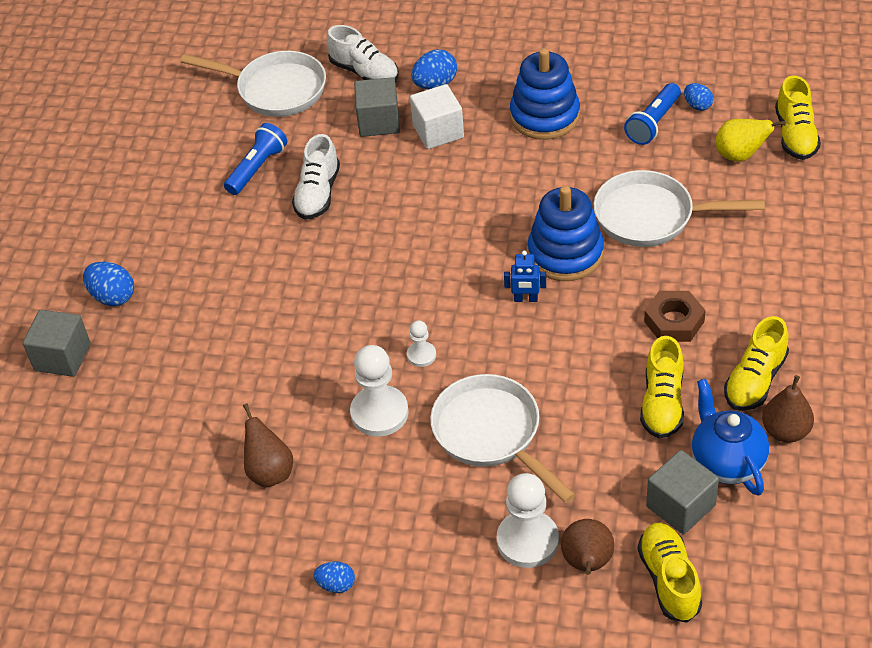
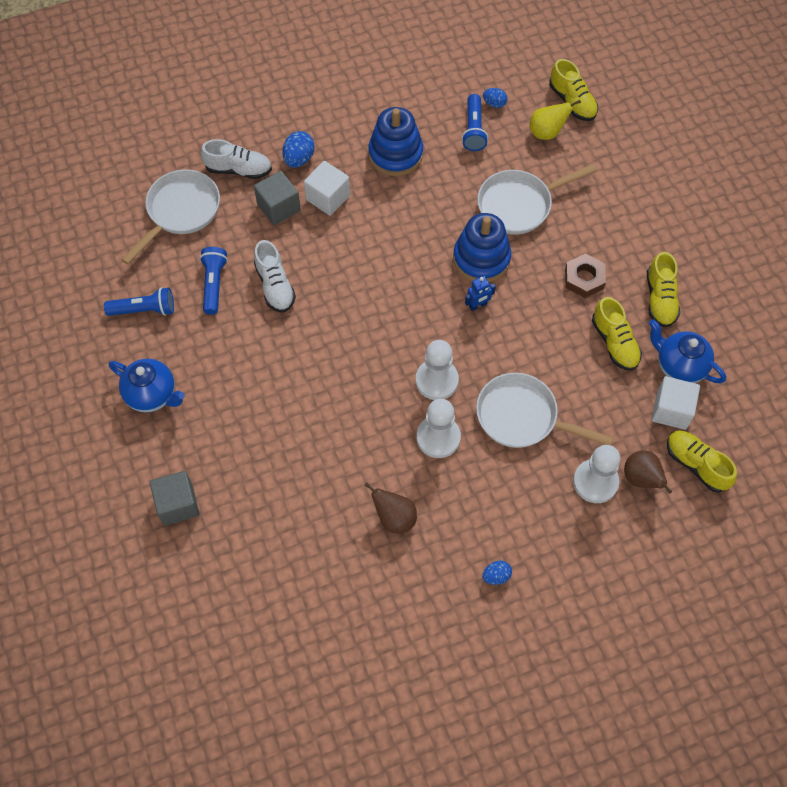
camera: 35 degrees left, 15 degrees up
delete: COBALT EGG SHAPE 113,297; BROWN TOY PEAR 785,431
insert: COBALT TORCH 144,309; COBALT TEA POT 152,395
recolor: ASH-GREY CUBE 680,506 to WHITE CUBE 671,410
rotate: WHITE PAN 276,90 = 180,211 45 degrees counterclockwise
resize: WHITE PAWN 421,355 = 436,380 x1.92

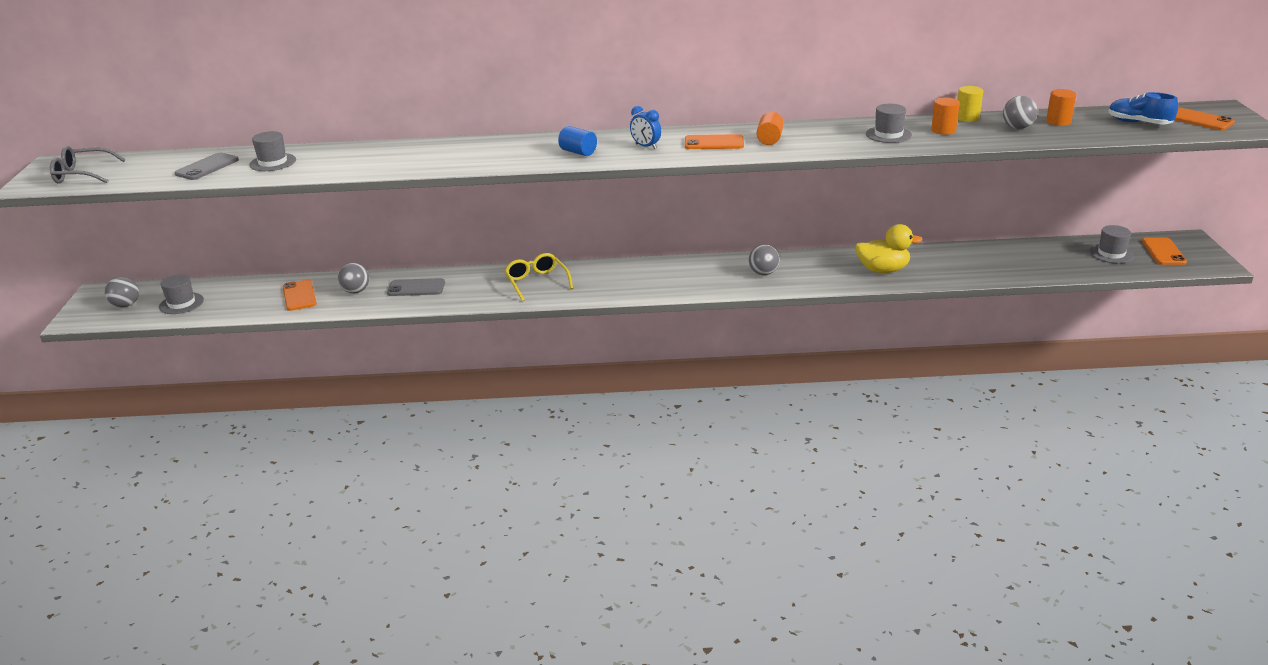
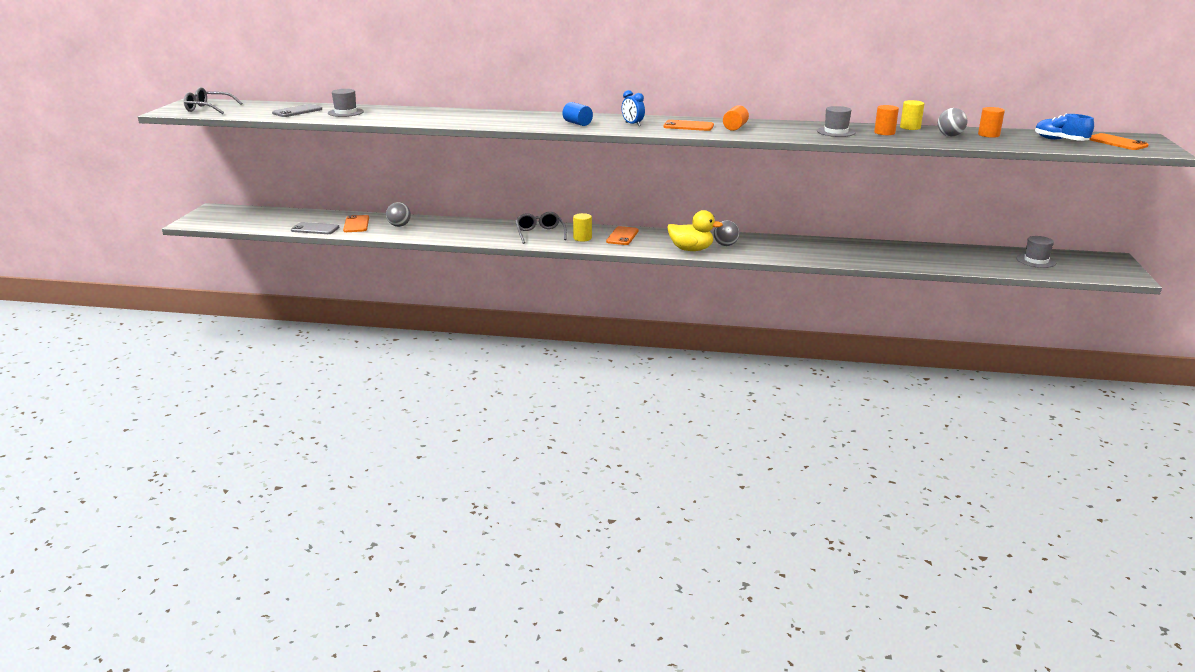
camera: 10 degrees right, 5 degrees down
delete: ASH-GREY BALL 126,305; ASH-GREY HAT 181,303
insert: BRIGHT YELLOW CYLINDER 582,238
move: ASH-GREY PHONE 416,288 to 315,229; BRIGHT YELLOW RUBBER DUCK 883,270 to 691,250; BRIGHT ORANGE PHONE 1163,252 to 622,236
recolor: BRIGHT YELLOW EYEGLASSES 536,282 to ASH-GREY EYEGLASSES 540,233

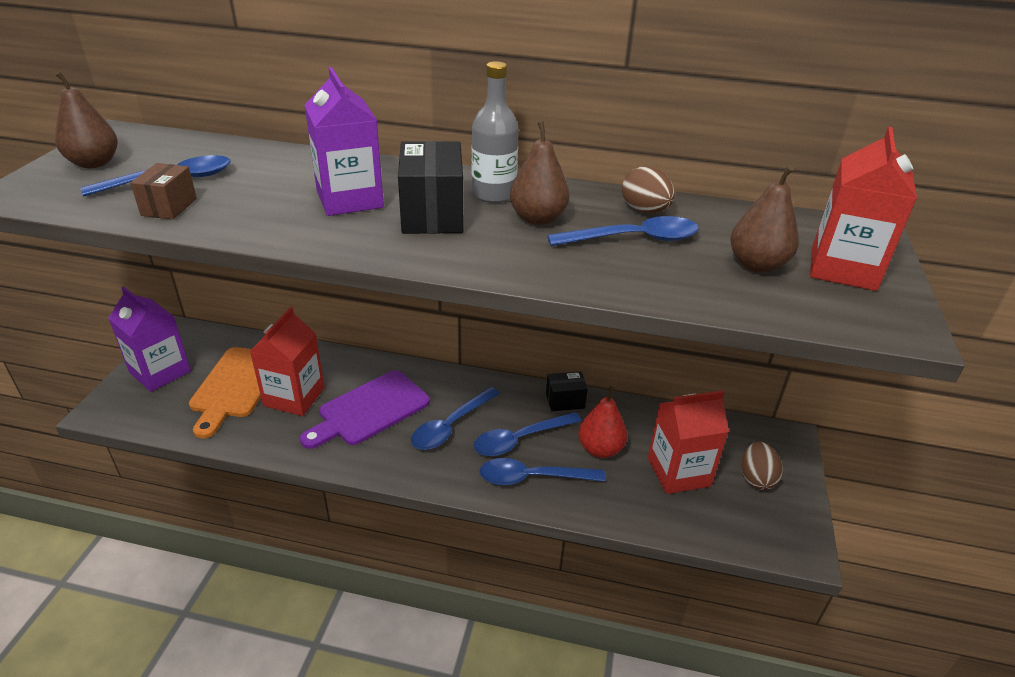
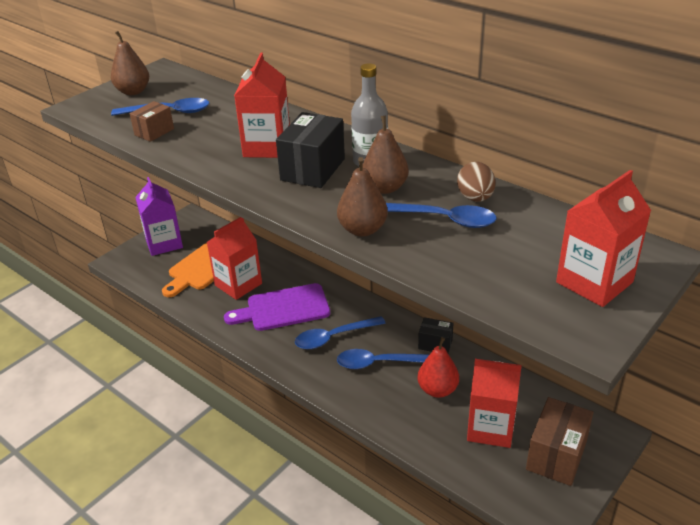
camera: 30 degrees right, 0 degrees up
delete: COBALT TEASPOON 533,478
move: BROWN TOY PEAR 757,265 to 362,230
replace: BROWN EGG SHAPE 756,478 to BROWN BOX 556,455
recolor: VIOLET CARTON 349,199 to SCARLET CARTON 267,147

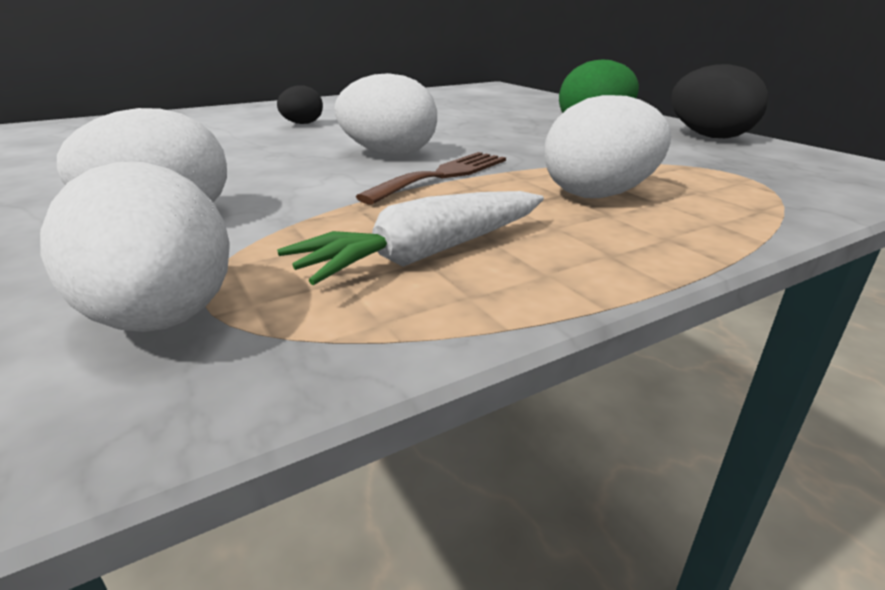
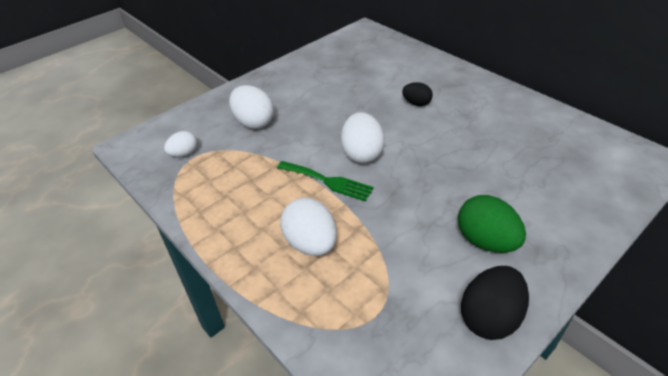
camera: 80 degrees right, 15 degrees up
delete: WHITE ROOT VEGETABLE 427,254
recolor: BROWN TABLE FORK 443,175 to GREEN TABLE FORK 328,181
resize: WHITE EGG SHAPE 164,319 = 184,154 x0.60

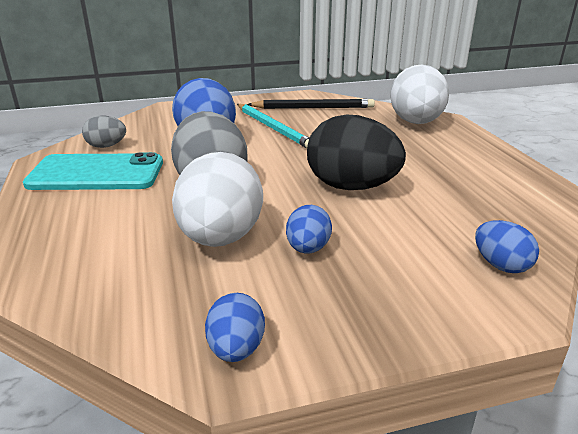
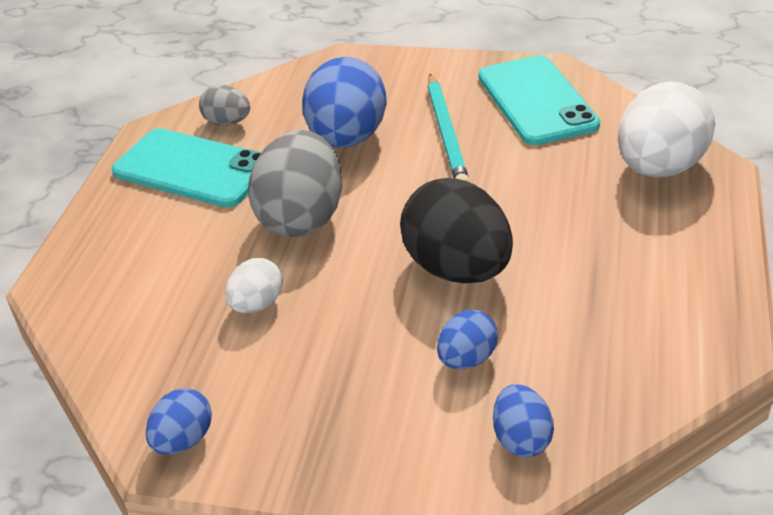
camera: 30 degrees right, 10 degrees up
move: COBALT EGG SHAPE 308,248 to 467,359
replace: BLACK LEAD PENCIL 313,108 to AQUA PHONE 536,101
resize: WHITE EGG SHAPE 220,238 = 257,304 x0.51

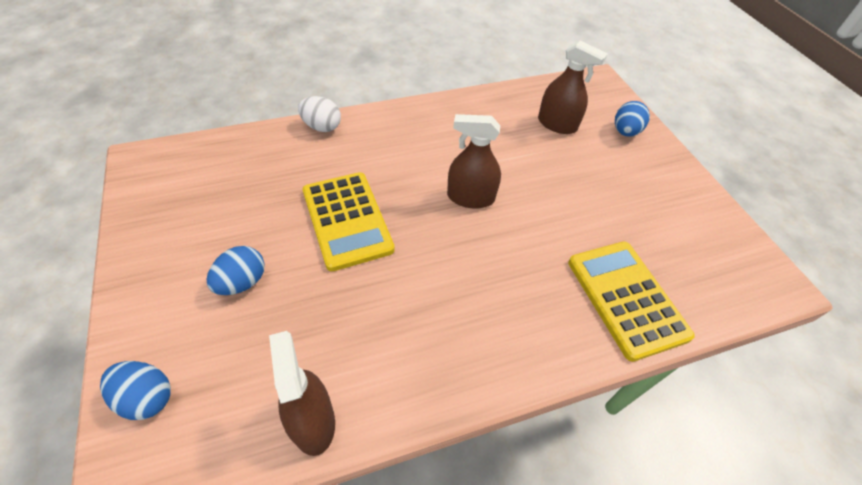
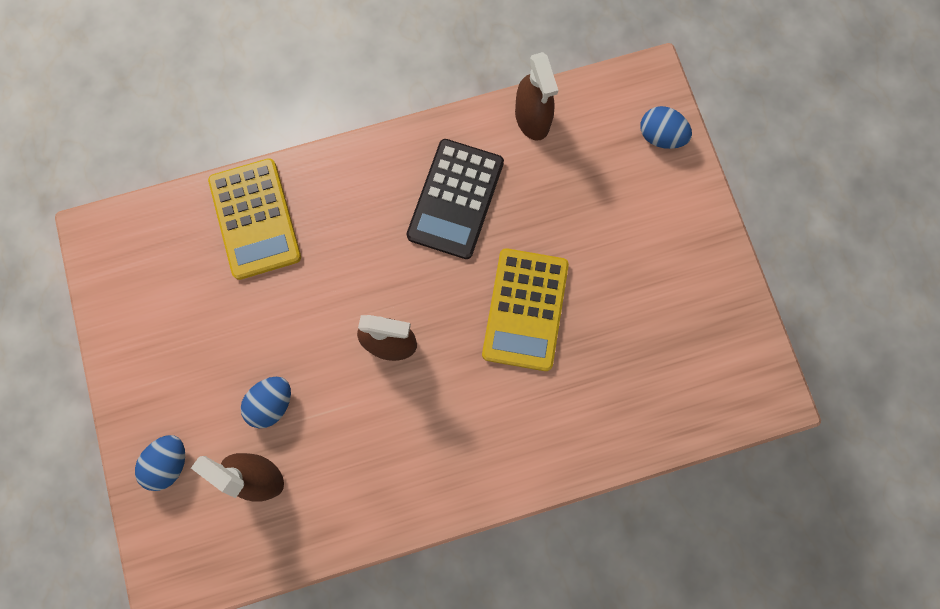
camera: 175 degrees left, 25 degrees up
delete: WHITE EGG SHAPE 322,127
insert: BLACK CALCULATOR 455,199
move: COBALT EGG SHAPE 242,282 to 272,403
rotate: BRIGHT YELLOW CALCULATOR 347,220 = 525,309 150 degrees counterclockwise

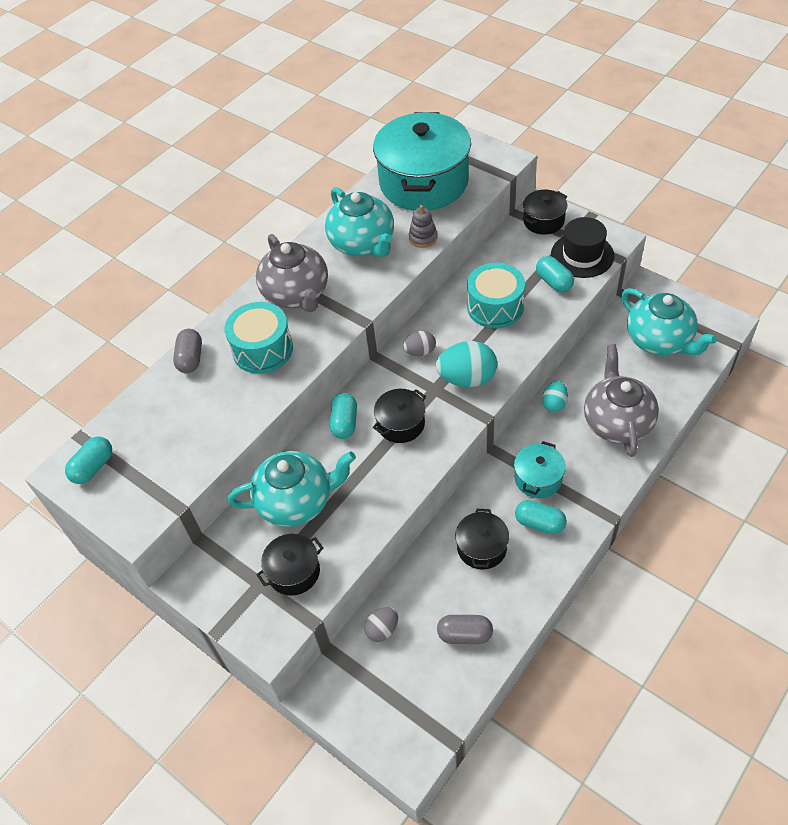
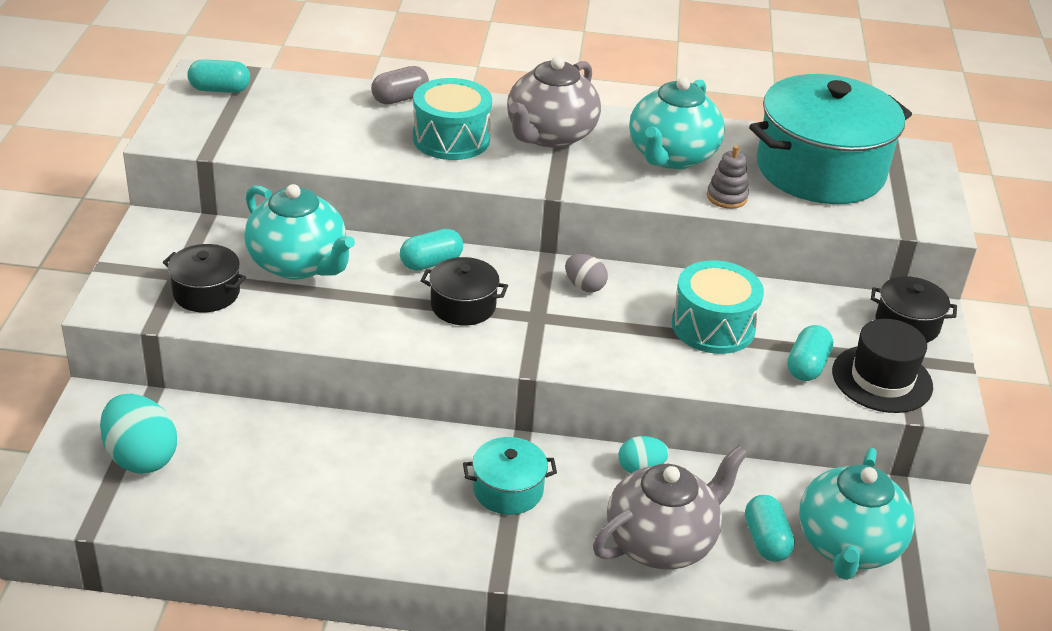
camera: 50 degrees right, 15 degrees down
delete: ASH-GREY EGG SHAPE 382,629; ASH-GREY CAPSULE 465,635; BLACK STOCKPOT 482,548
move: AQUA EGG SHAPE 467,378 to 141,457; AQUA CAPSULE 539,523 to 766,540

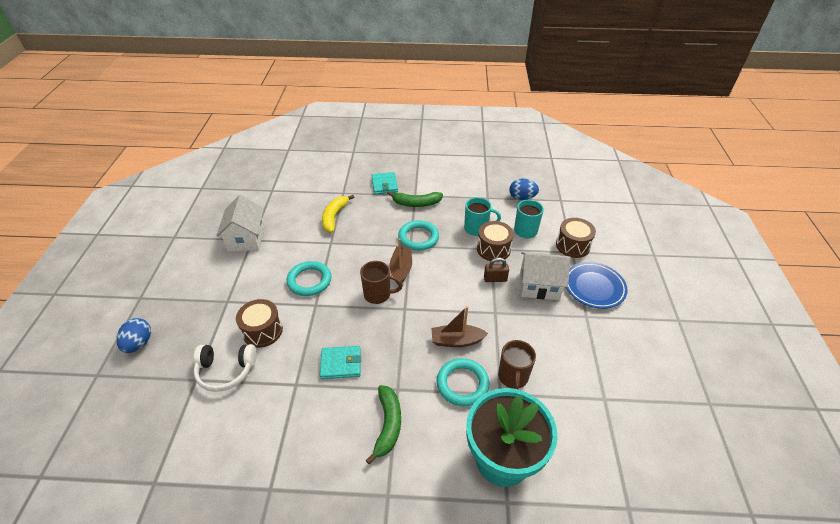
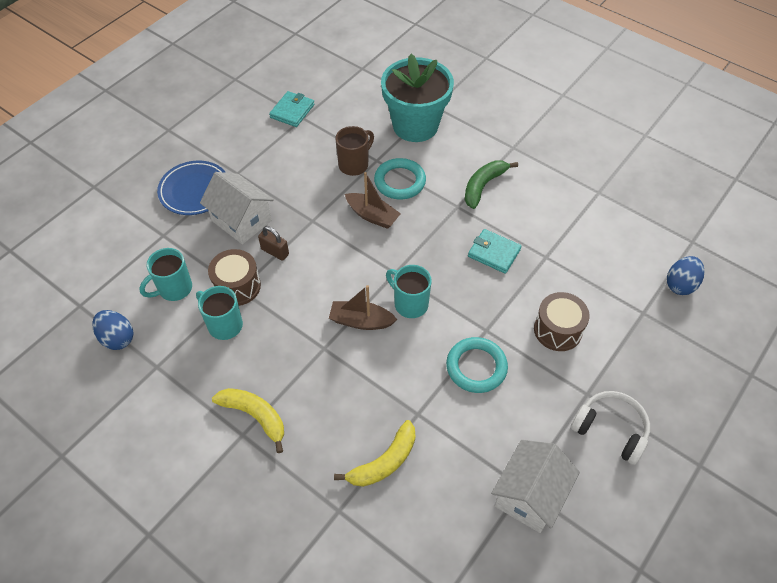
camera: 145 degrees left, 10 degrees up
delete: AQUA HOOP 418,238; BROWN SNARE DRUM 572,245
move: COBALT EGG SHAPE 139,343 to 680,284; WHITE HEADSET 226,371 to 610,430; AQUA BILLFOLD 384,185 to 292,111
recolor: BROWN MUG 378,294 to AQUA MUG 410,304; GREEN BANANA FRUIT 416,203 to BRIGHT YELLOW BANANA FRUIT 255,416
rotate: BROWN BOAT 401,269 = 361,321 60 degrees clockwise

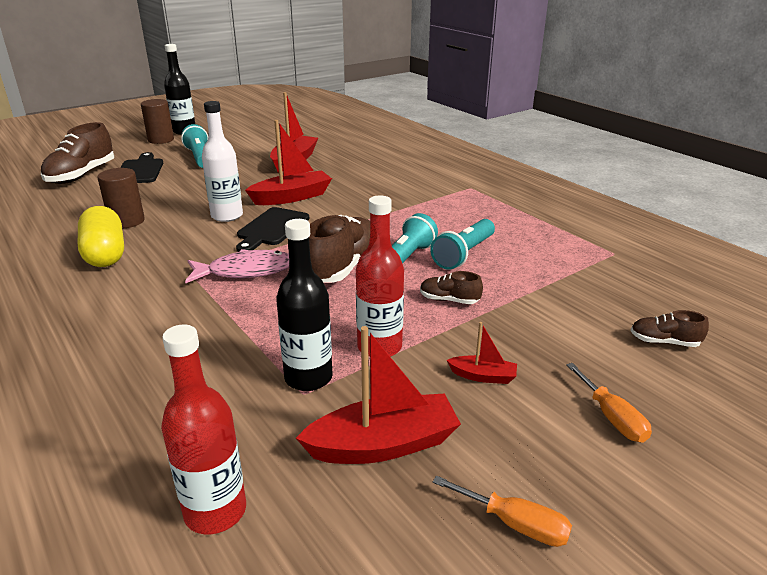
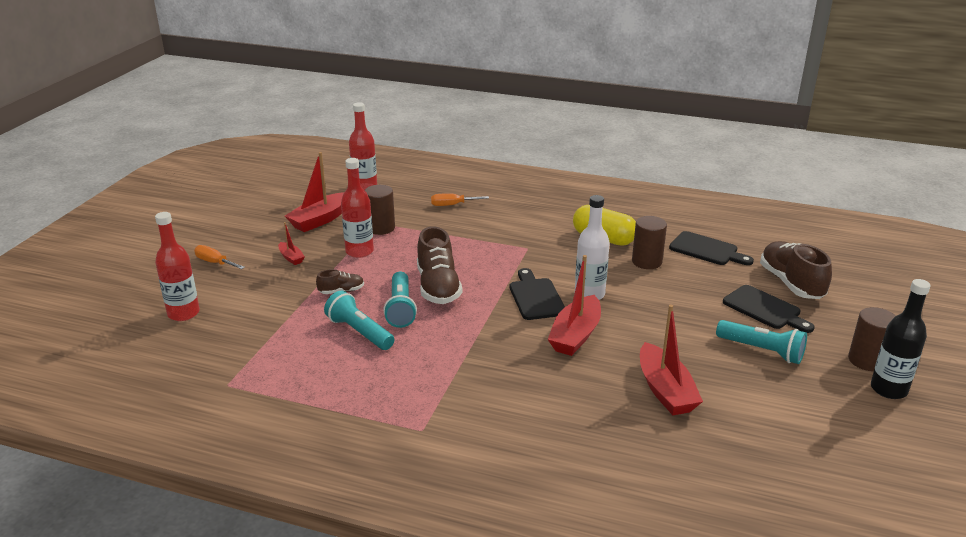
camera: 145 degrees right, 0 degrees up
delete: ROSE-PINK FISH FIGURE 246,271
insert: BLACK CUTTING BOARD 707,250
move: BRIGHT ORANGE HAND SCREWDRIVER 515,524 to 452,205
replace: BLACK DRINK BOTTLE 308,378 to BROWN CYLINDER 381,228; BROWN SNEAKER 664,342 to SCARLET DRINK BOTTLE 183,313
rotate: AQUA TORCH 463,254 = 359,332 45 degrees counterclockwise; SCARLET BOAT 483,376 = 291,258 105 degrees counterclockwise

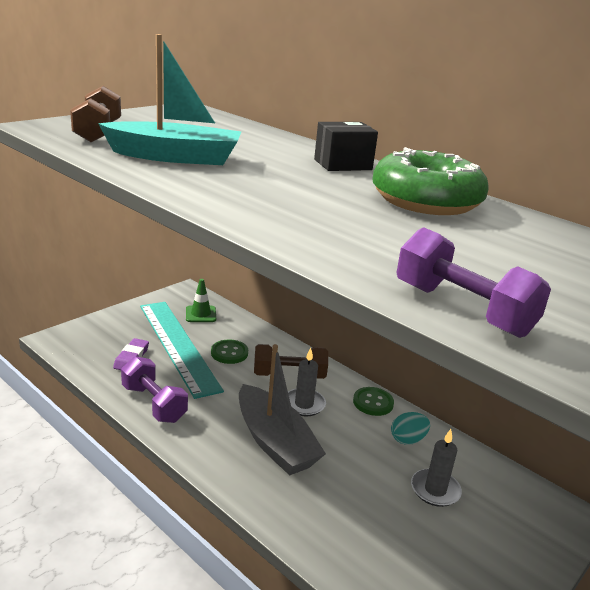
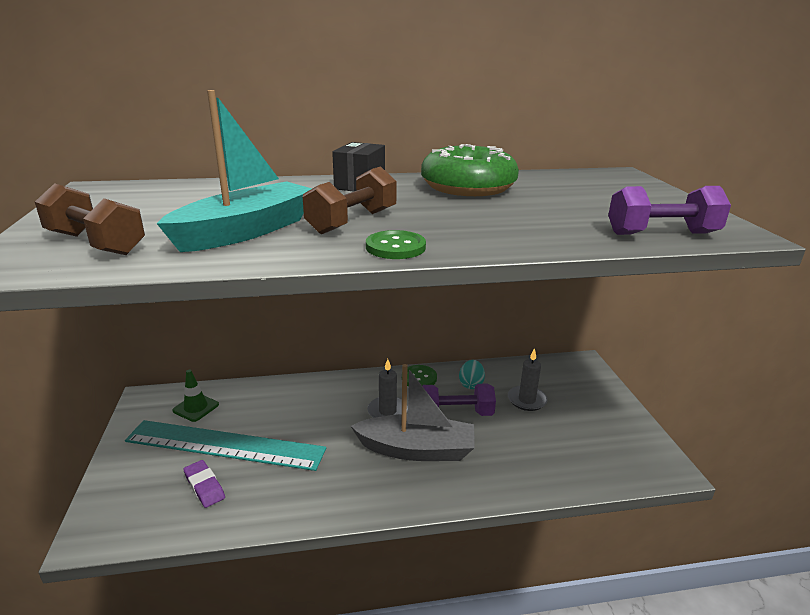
camera: 50 degrees left, 0 degrees up
move: VIOLET HAND WEIGHT 154,404 to 456,413; GREEN SEWING BUTTON 229,353 to 395,247; BROWN HAND WEIGHT 289,375 to 352,222

